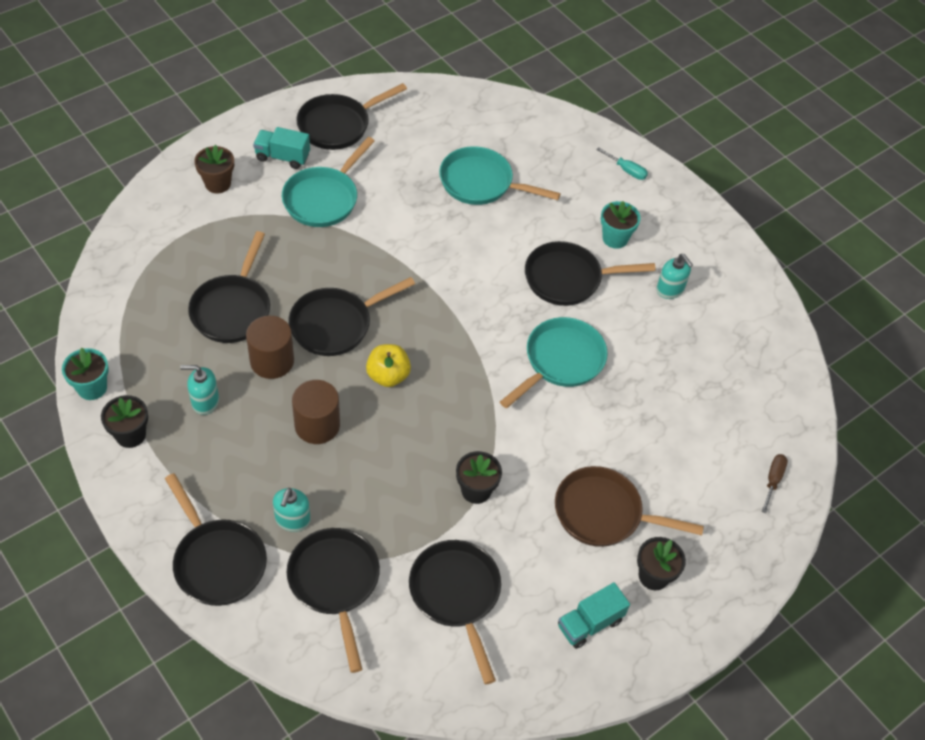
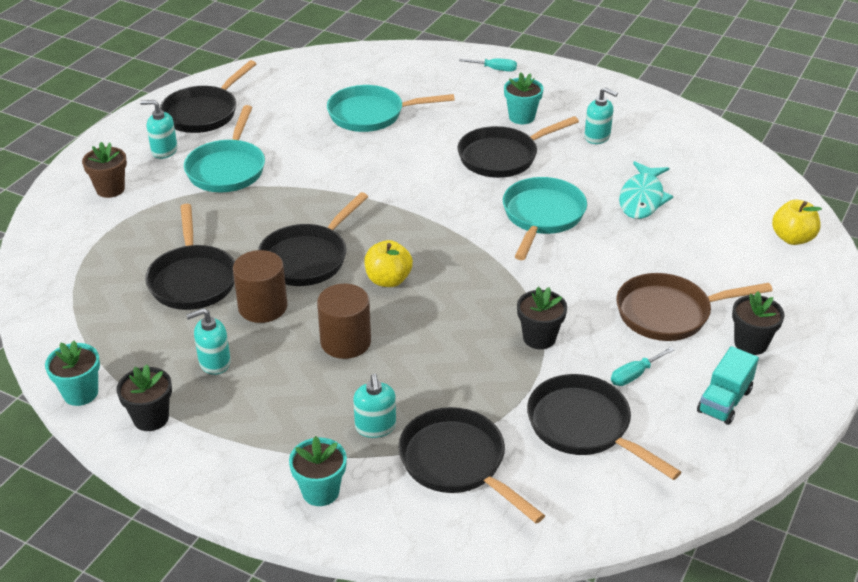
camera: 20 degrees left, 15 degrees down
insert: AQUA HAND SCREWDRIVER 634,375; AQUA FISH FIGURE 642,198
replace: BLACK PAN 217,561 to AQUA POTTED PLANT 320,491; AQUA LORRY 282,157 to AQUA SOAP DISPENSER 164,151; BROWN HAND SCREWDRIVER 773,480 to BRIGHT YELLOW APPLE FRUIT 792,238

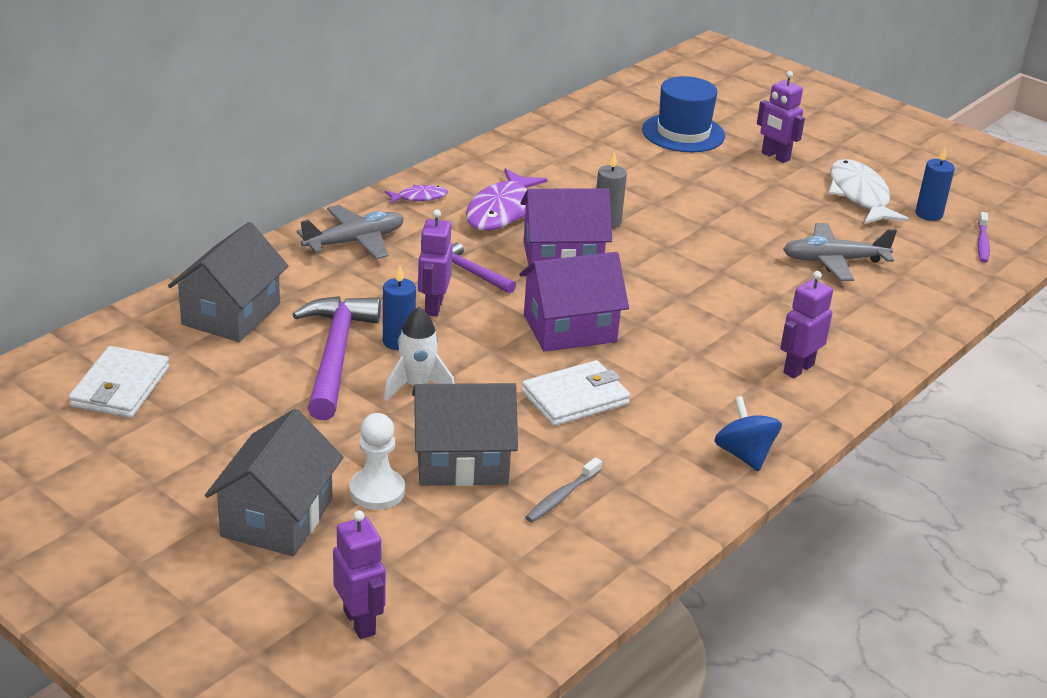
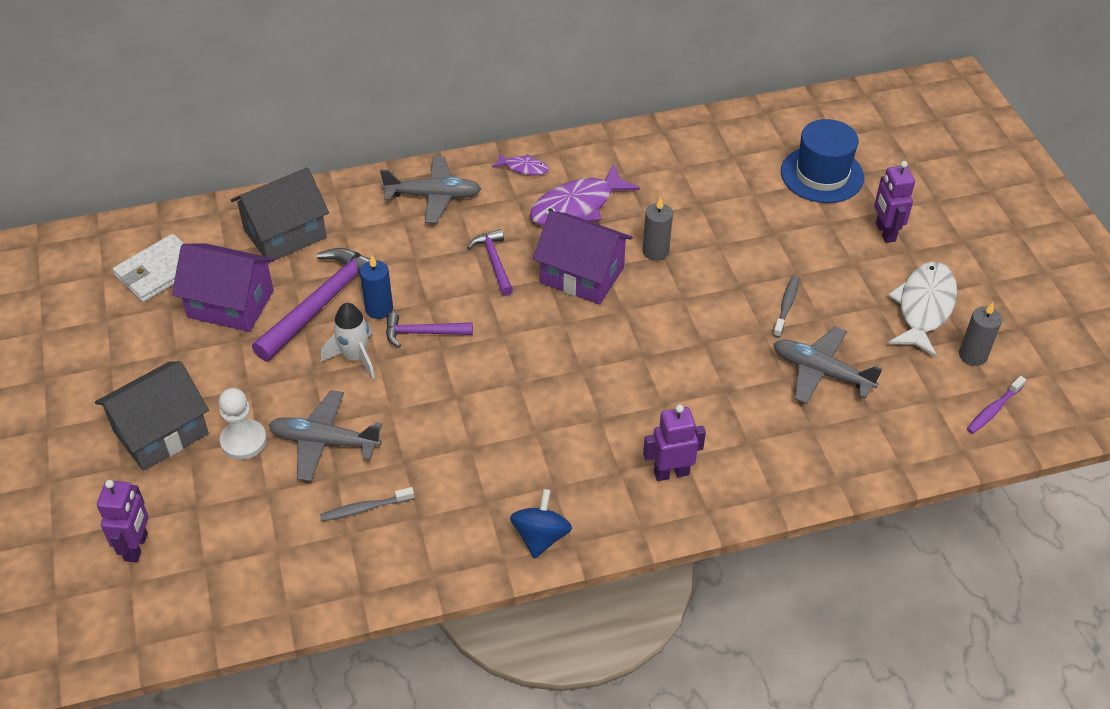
camera: 35 degrees right, 15 degrees up
delete: VIOLET TOY ROBOT 433,306; WHITE BILLFOLD 575,398
insert: VIOLET CARPENTER'S HAMMER 423,333; ASH-GREY TOOTHBRUSH 786,306
move: VIOLET HOUSE 570,328 to 231,304
replace: ASH-GREY HOUSE 462,461 to ASH-GREY TOY PLANE 324,442
recolor: COBALT CANDLE 928,214 to ASH-GREY CANDLE 972,355

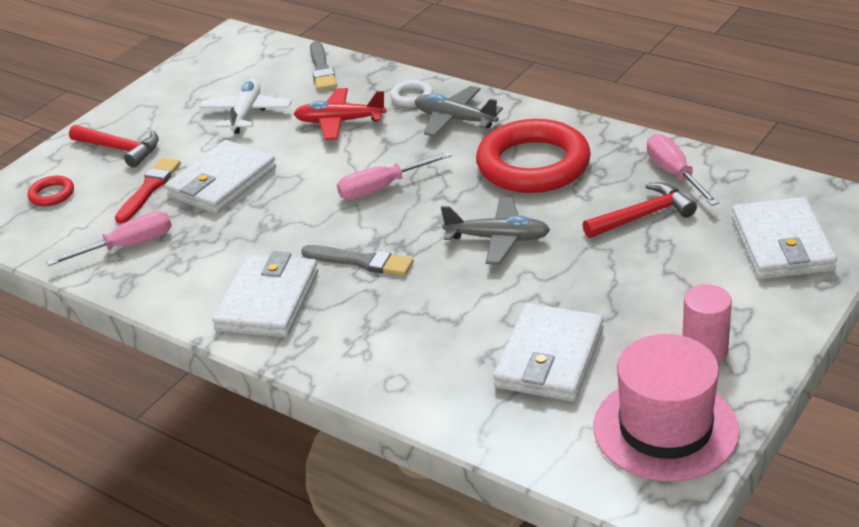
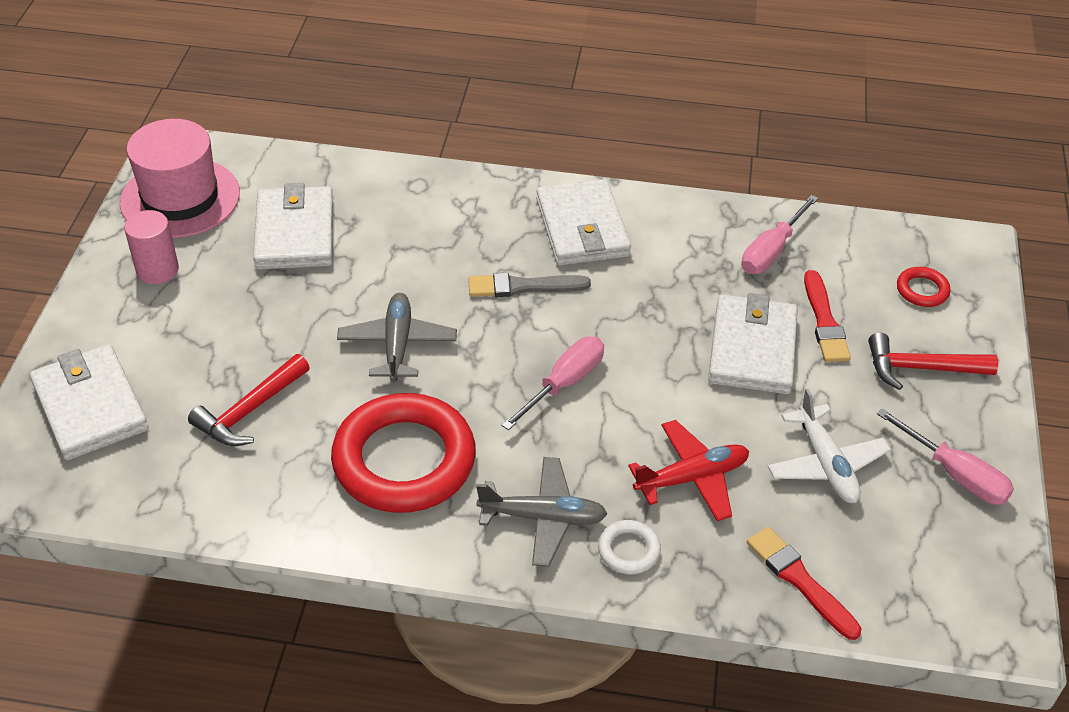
camera: 150 degrees right, 10 degrees up
move: ROSE-PINK HAND SCREWDRIVER 674,174 to 955,474
recolor: ASH-GREY PAINT BRUSH 322,69 to SCARLET PAINT BRUSH 800,581
rotate: ASH-GREY TOY PLANE 498,239 = 397,344 105 degrees clockwise

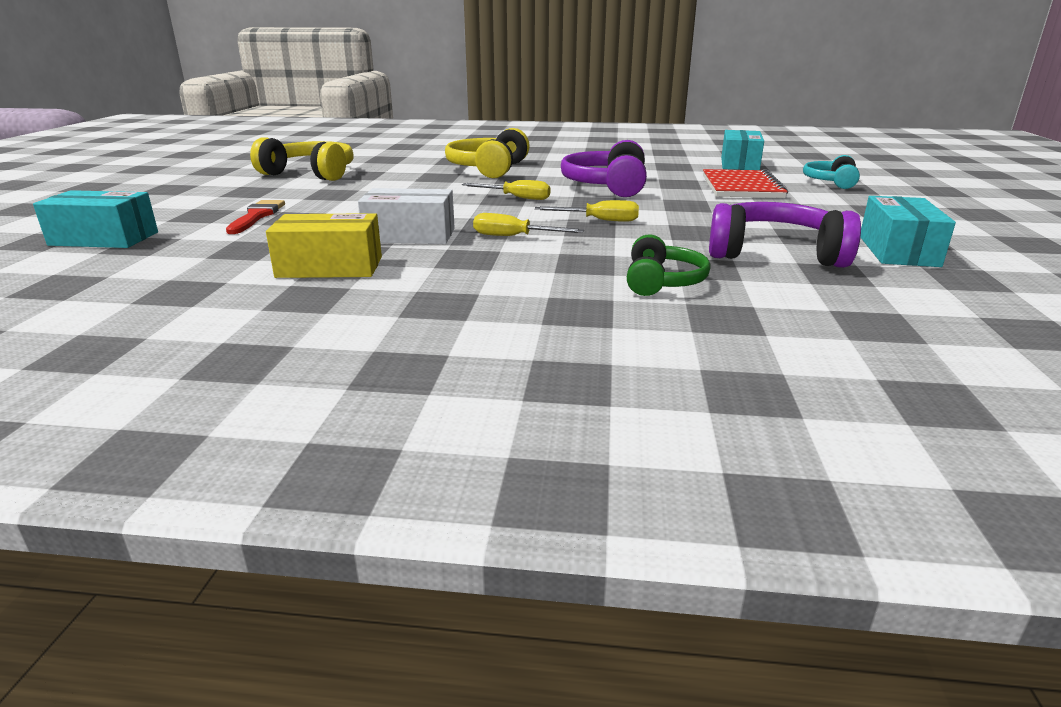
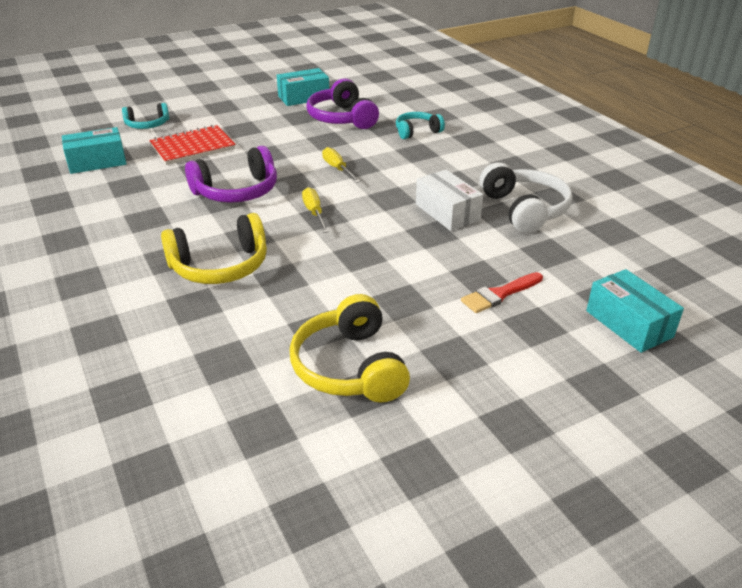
camera: 125 degrees left, 10 degrees up
delete: BRIGHT YELLOW HAND SCREWDRIVER 514,237
replace: BRIGHT YELLOW BOX 330,267 to WHITE HEADSET 524,209
recolor: GREEN HEADSET 662,282 to AQUA HEADSET 417,131

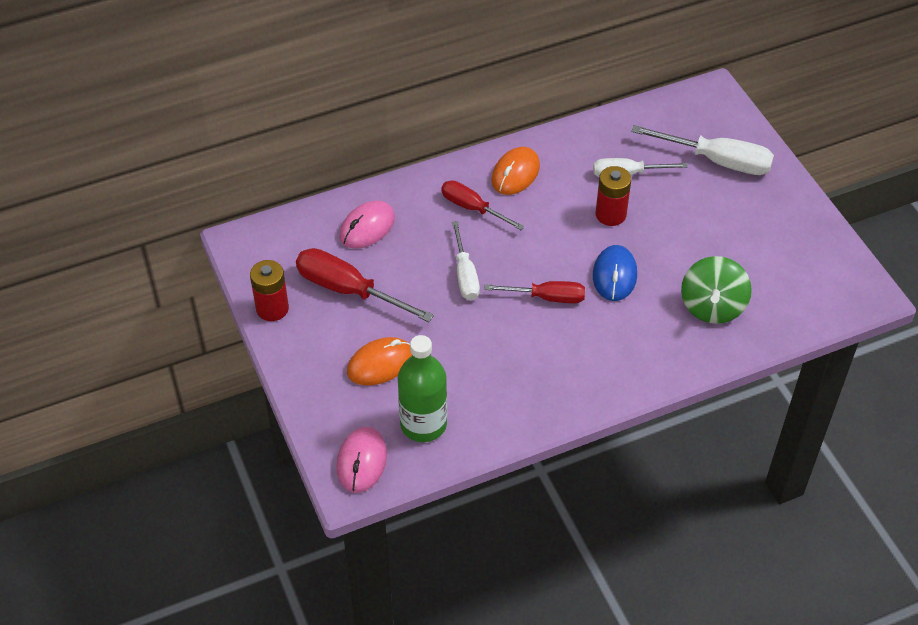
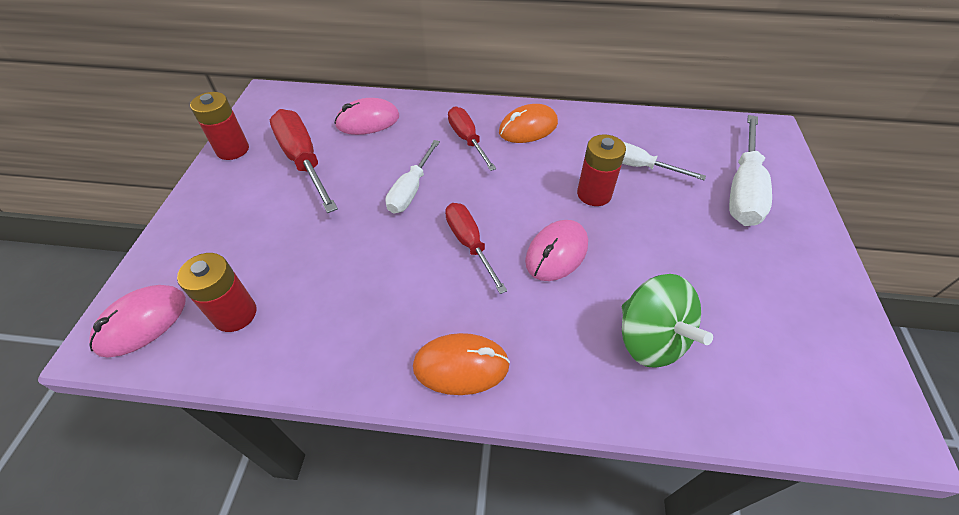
camera: 30 degrees right, 0 degrees up
move: BRIGHT ORANGE MOUSE 380,364 to 461,366
replace: GREEN DRINK BOTTLE 423,424 to SCARLET AA BATTERY 235,314
recolor: COBALT MOUSE 614,275 to ROSE-PINK MOUSE 556,253
rotate: SCARLET HAND SCREWDRIVER 547,297 = 469,244 150 degrees counterclockwise; WHITE HAND SCREWDRIVER 717,161 = 743,189 60 degrees clockwise; GREEN SPINNING TOP 712,306 = 650,339 75 degrees counterclockwise

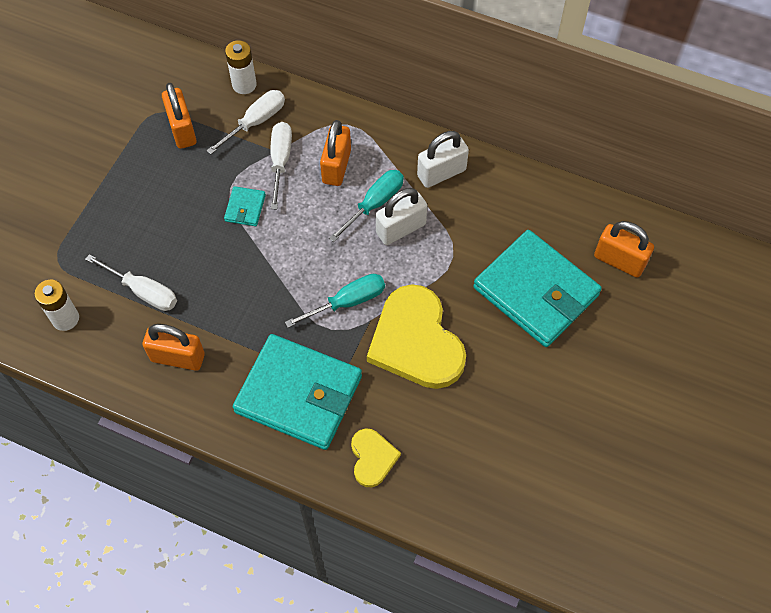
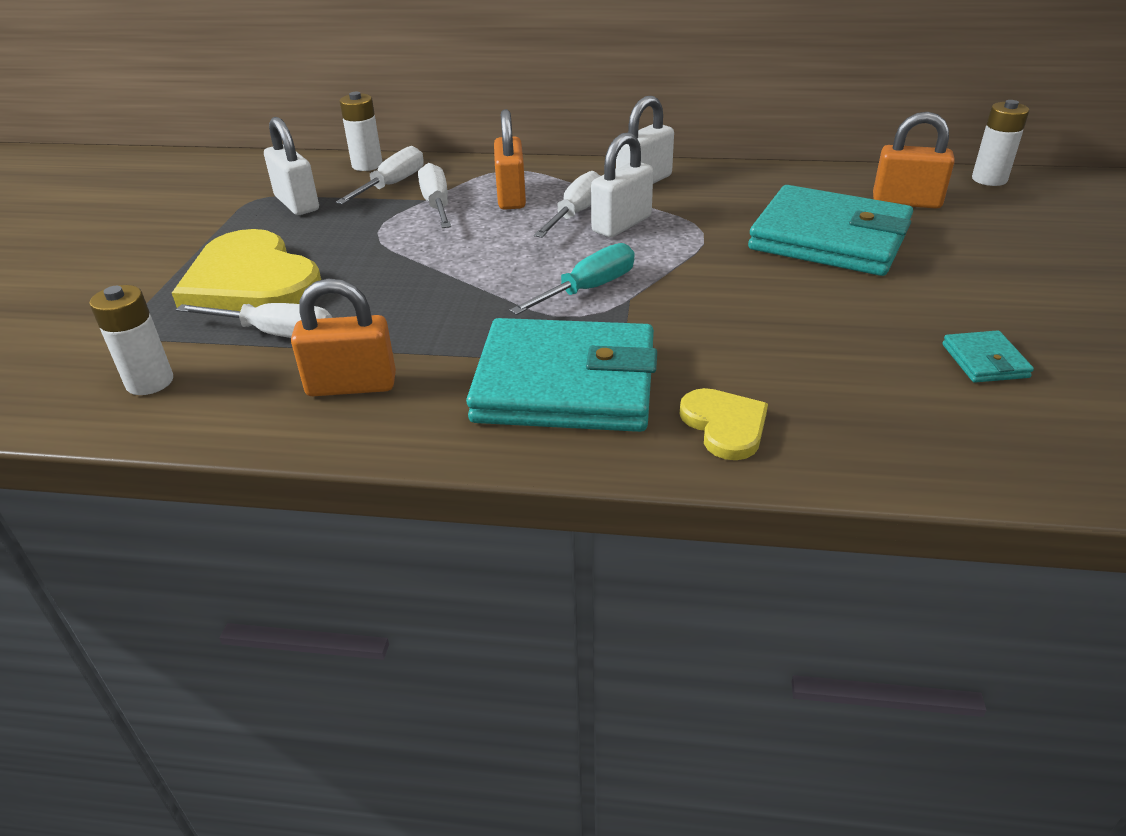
camera: 15 degrees left, 25 degrees down
insert: WHITE AA BATTERY 989,179
move: AQUA BILLFOLD 245,208 to 984,361; BRIGHT YELLOW LOVE HEART 416,341 to 252,283
recolor: BRIGHT ORANGE SMALL LOCK 182,130 to WHITE SMALL LOCK 297,203; AQUA HAND SCREWDRIVER 374,204 to WHITE HAND SCREWDRIVER 576,214

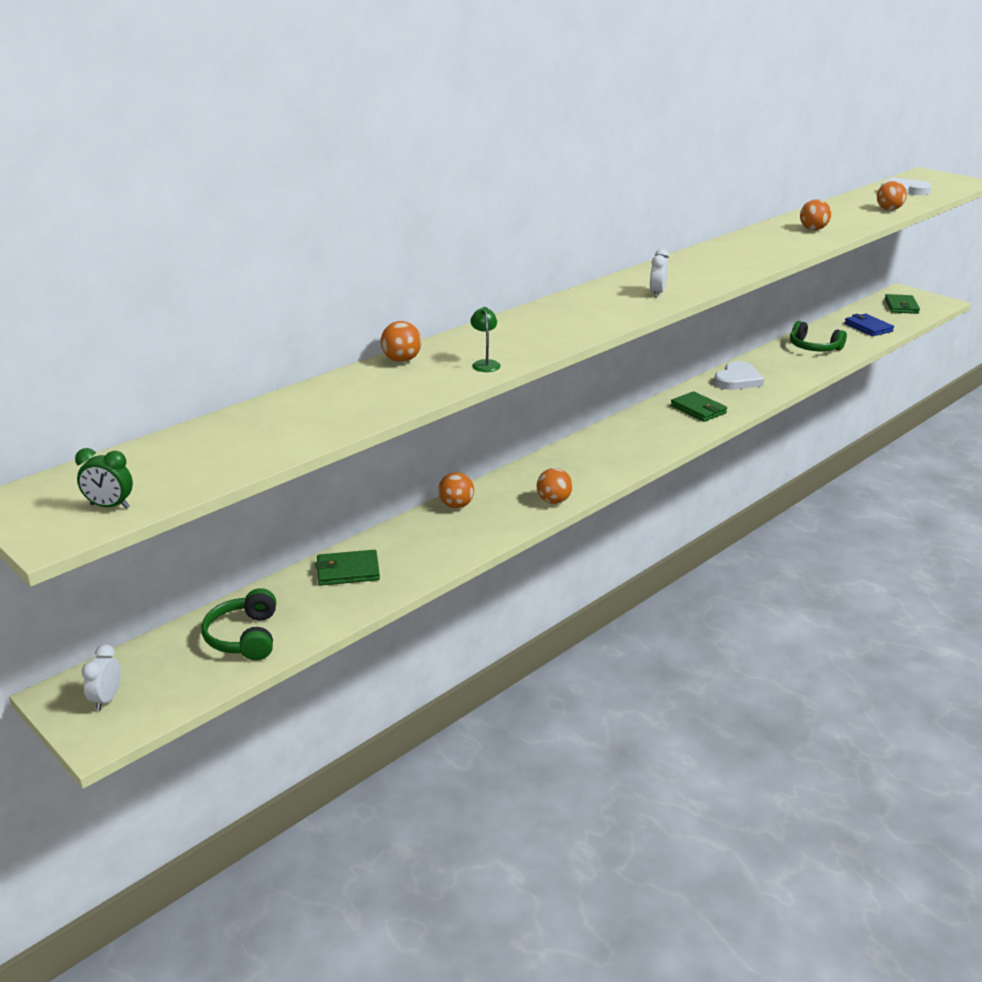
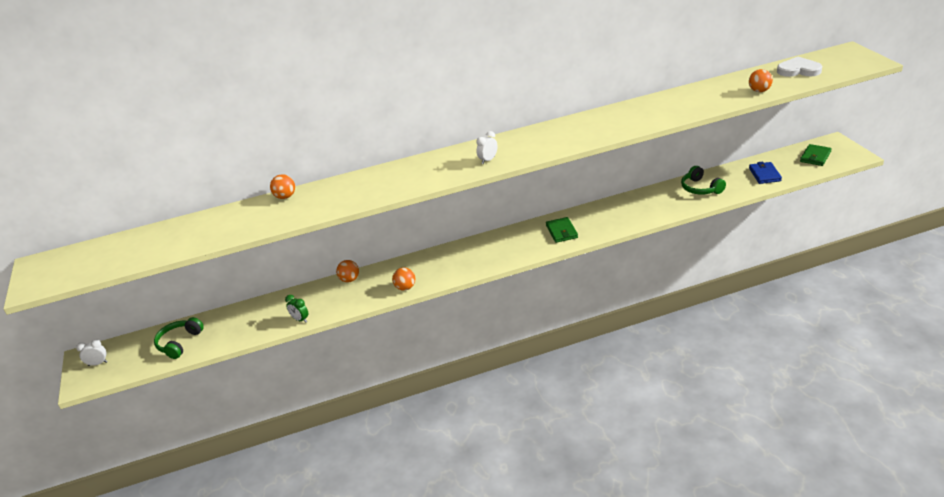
camera: 30 degrees right, 5 degrees up
delete: GREEN BILLFOLD 348,571; GREEN READING LAMP 485,364; WHITE LOVE HEART 737,380; BRIGHT ORANGE BALL 813,229
move: GREEN BEDSIDE CLOCK 110,506 to 300,320
rotate: WHITE BEDSIDE CLOCK 106,699 = 98,364 45 degrees clockwise

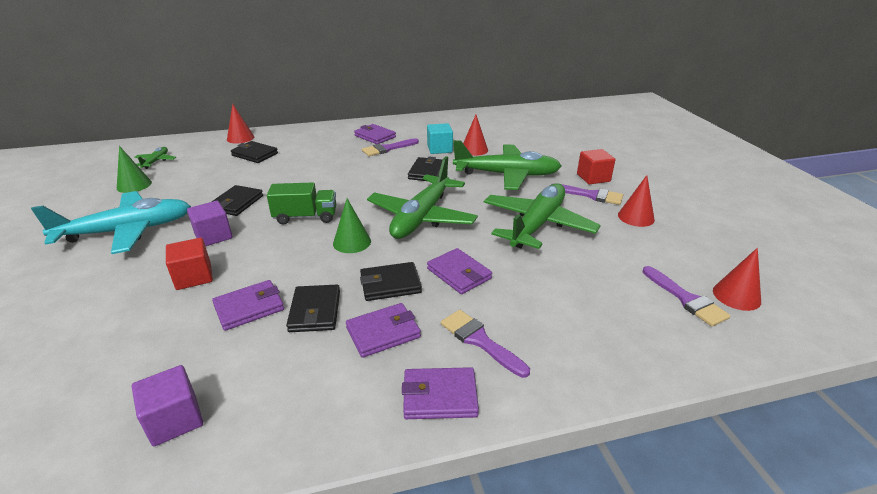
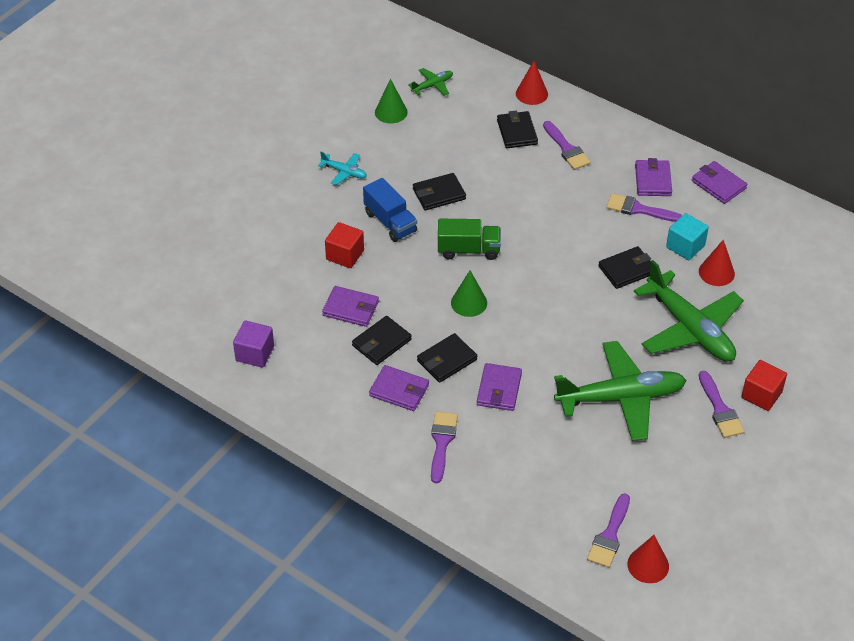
camera: 50 degrees right, 15 degrees up
delete: GREEN TOY PLANE 422,217; SCARLET CONE 636,217
insert: VIOLET PAINT BRUSH 566,149
move: VIOLET BILLFOLD 440,396 to 718,185
replace: VIOLET CUBE 213,236 to COBALT LORRY 390,222
rotate: GREEN LORRY 305,217 = 468,250 45 degrees counterclockwise; BLACK BILLFOLD 390,284 = 447,360 75 degrees counterclockwise
resize: AQUA TOY PLANE 127,231 = 344,172 x0.44

